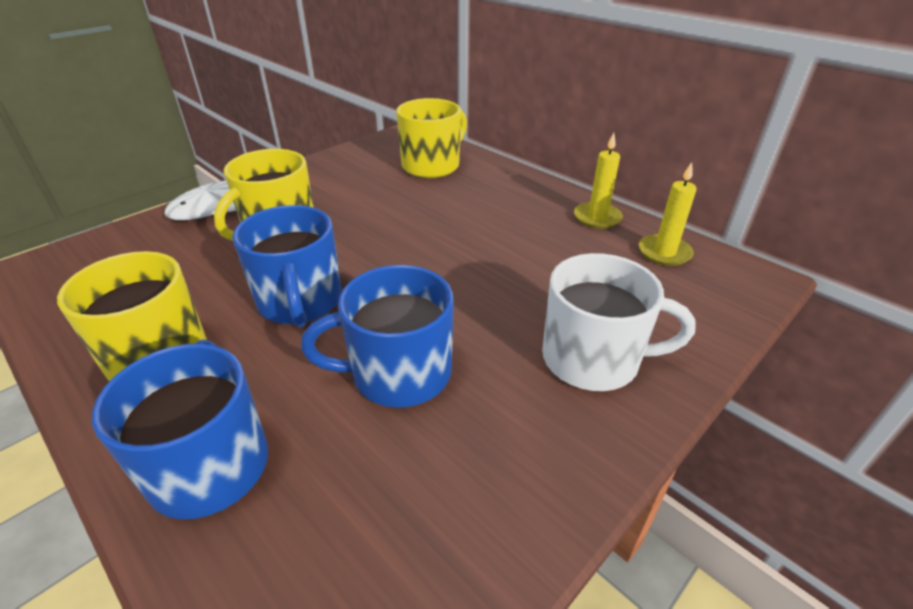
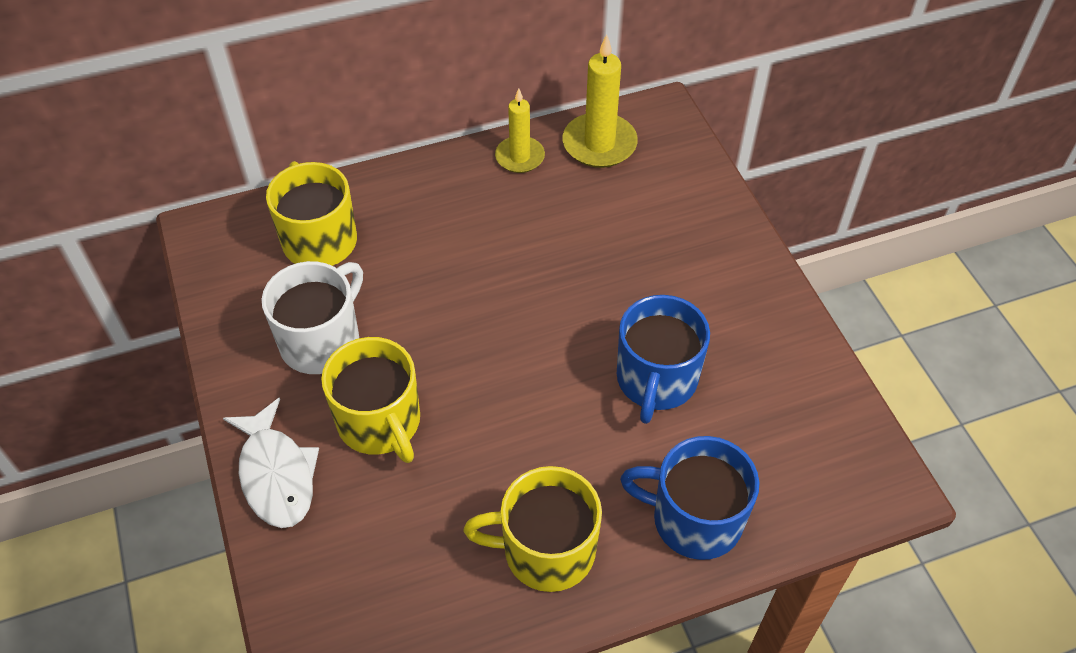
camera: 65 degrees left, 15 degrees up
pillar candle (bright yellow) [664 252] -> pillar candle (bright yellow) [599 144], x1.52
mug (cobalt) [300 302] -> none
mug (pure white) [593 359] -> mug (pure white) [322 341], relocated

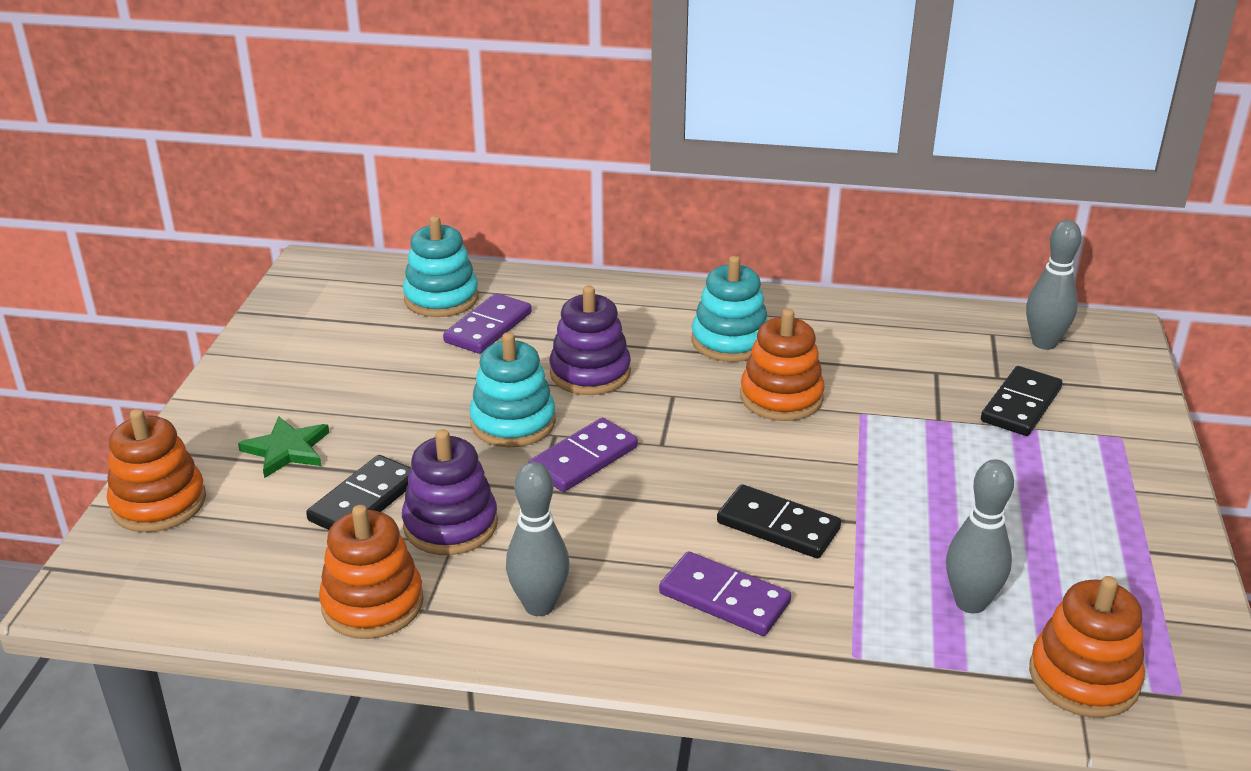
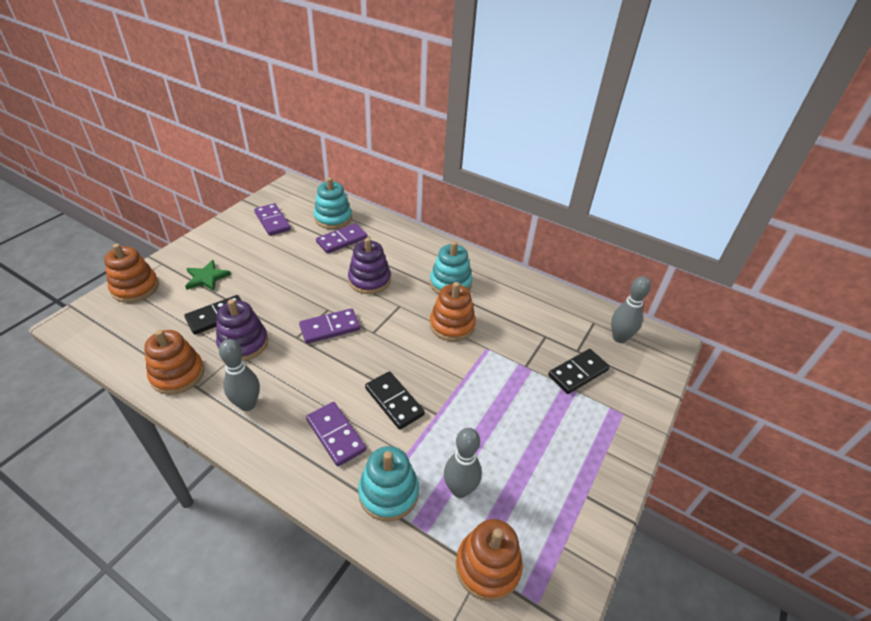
camera: 20 degrees right, 10 degrees up
stacking toy (aqua) [513 422] -> stacking toy (aqua) [388 493], relocated
none -> domino tile (purple) [272 221]

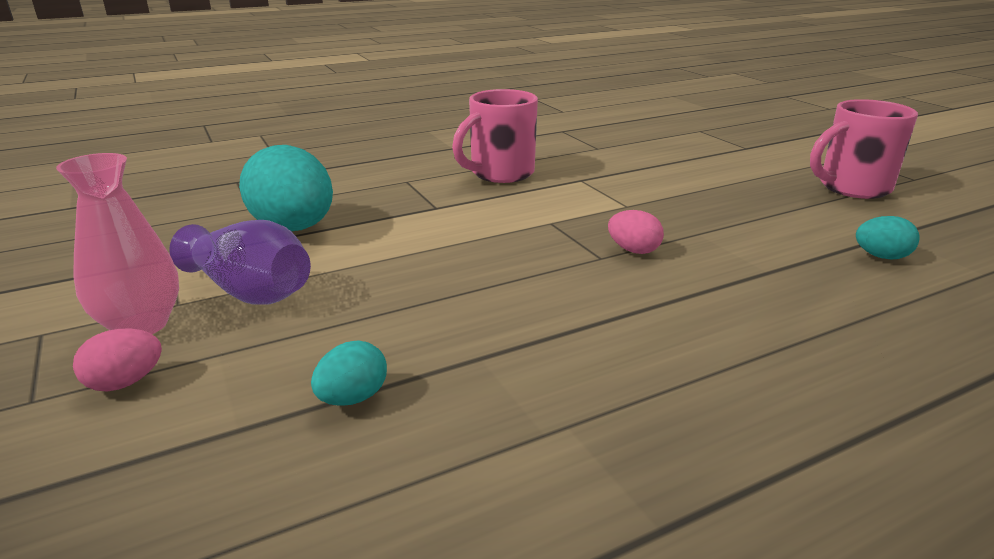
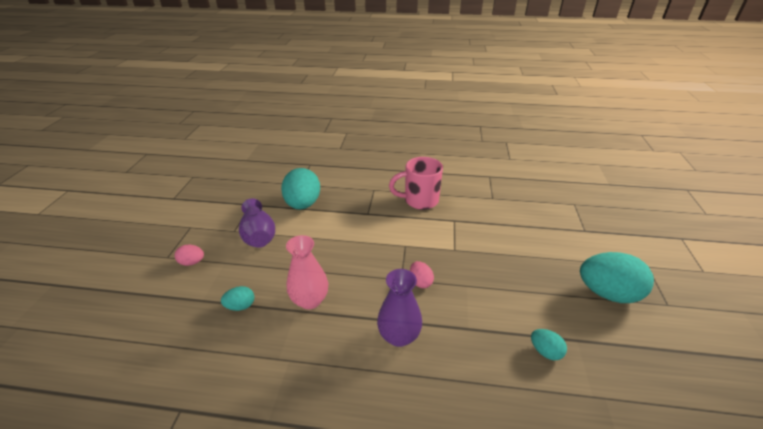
camera: 35 degrees right, 10 degrees up
mug (rosy) [852 188] -> toy egg (aqua) [607 293]
tall vase (rosy) [141 325] -> tall vase (rosy) [310 300], relocated
none -> tall vase (purple) [399 336]

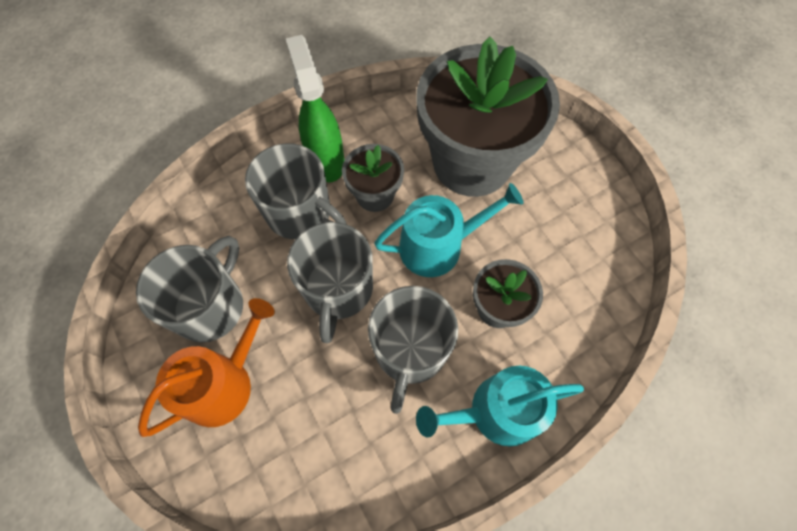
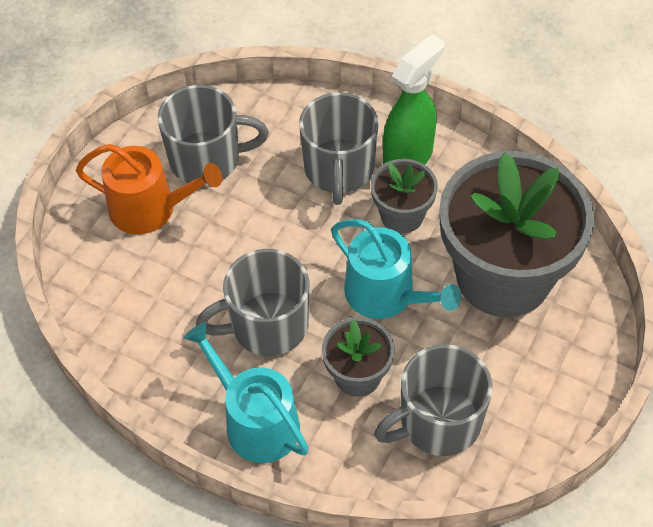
camera: 60 degrees right, 10 degrees down
mug (gray) [338 290] -> mug (gray) [438 422], relocated

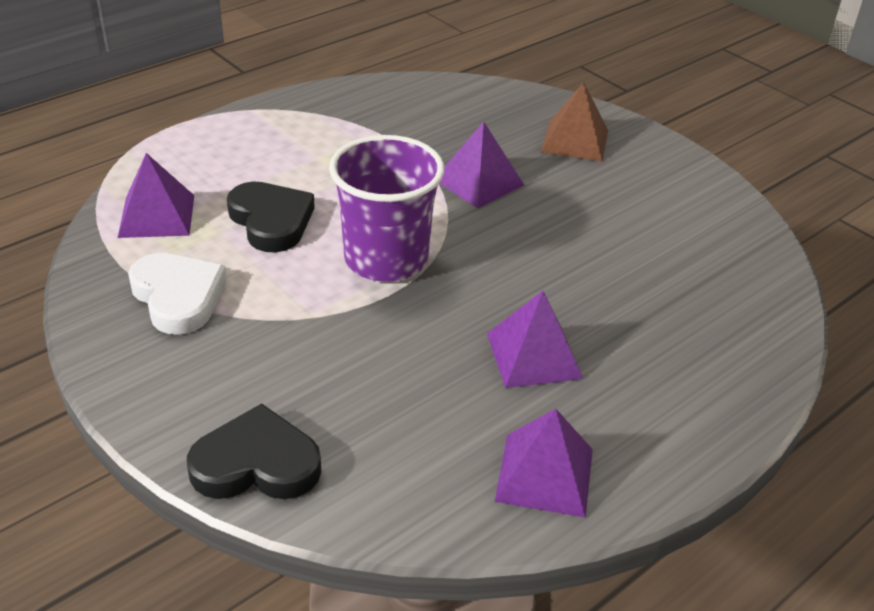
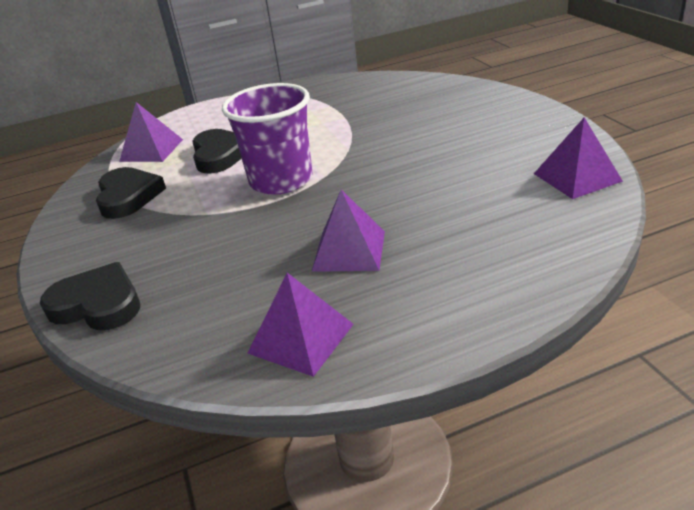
camera: 25 degrees right, 5 degrees down
pyramid (russet) [575 141] -> none
pyramid (purple) [479 182] -> pyramid (purple) [577 177], relocated
heart (pure white) [178 297] -> heart (jet-black) [128 196]

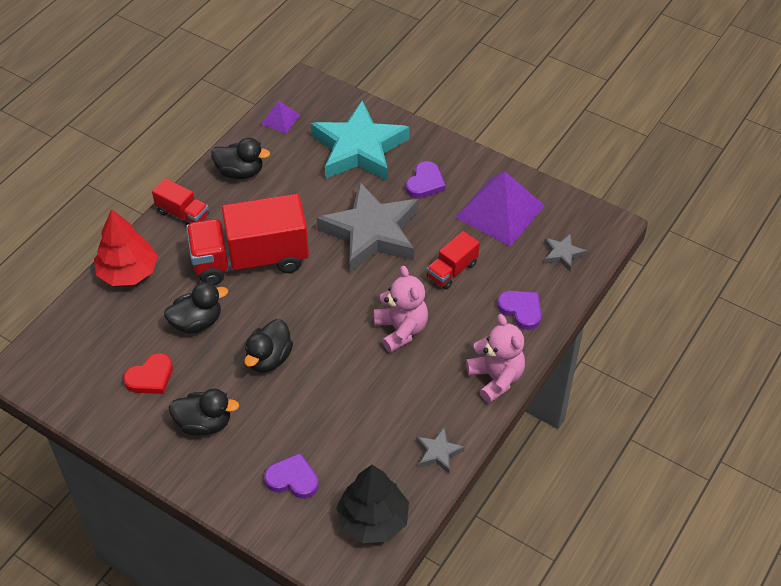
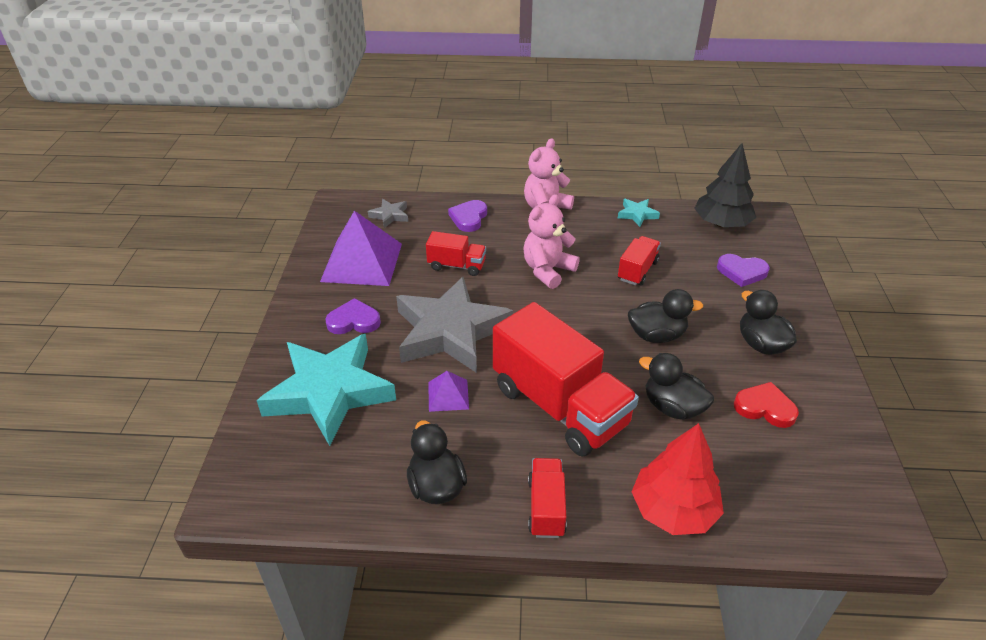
camera: 120 degrees left, 10 degrees down
pyramid (purple) [280 119] -> pyramid (purple) [448 395], relocated
star shape (gray) [438 453] -> star shape (aqua) [637 214]
heart (purple) [293 479] -> heart (purple) [741 272], 60 degrees counterclockwise
none -> lorry (red) [637 271]

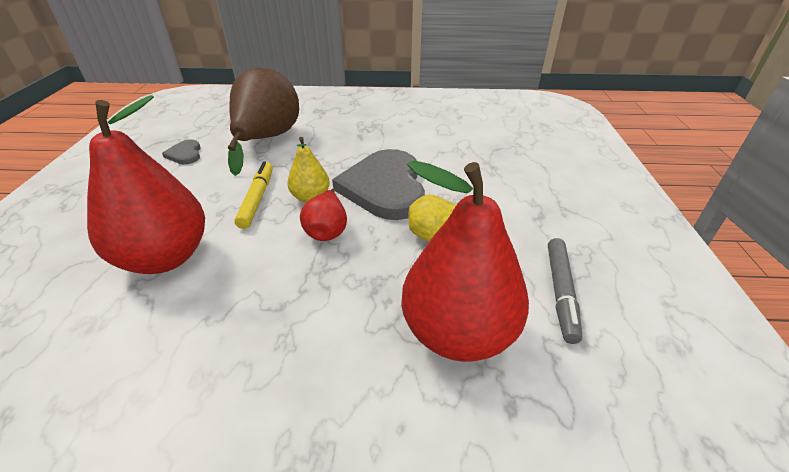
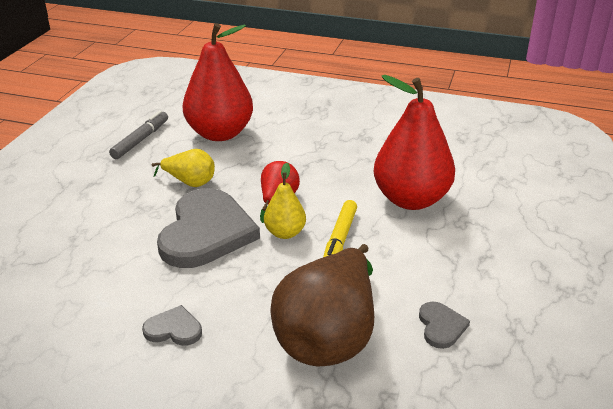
camera: 165 degrees left, 5 degrees down
none -> heart (gray) [174 329]

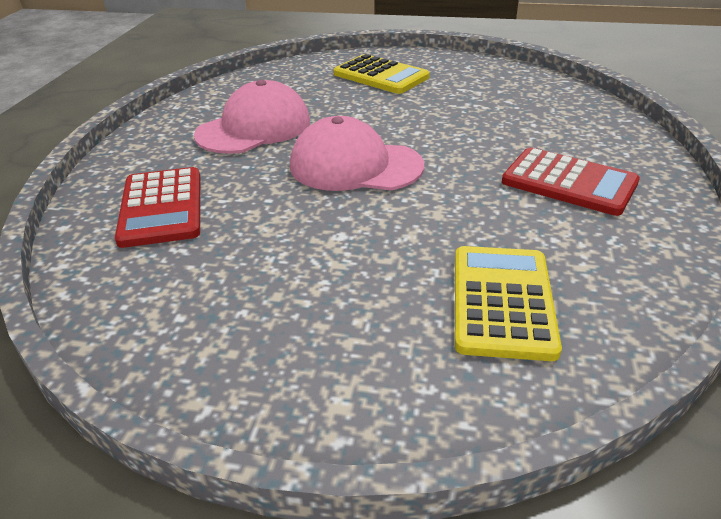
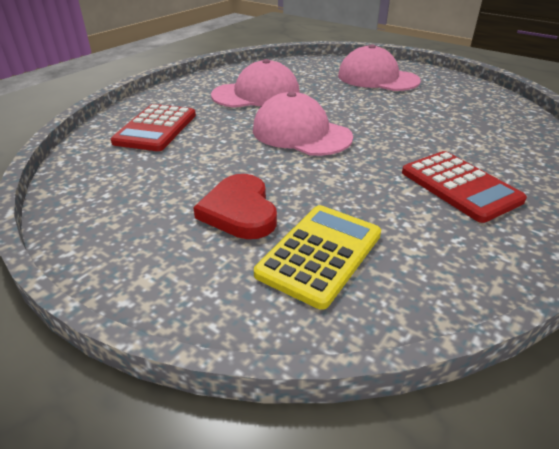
camera: 25 degrees right, 0 degrees up
pocket calculator (bright yellow) [381 76] -> peaked cap (rosy) [377 78]
none -> heart (red) [239 211]

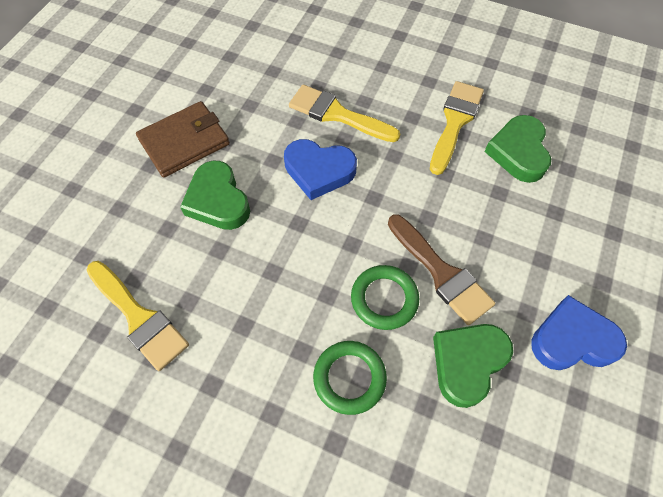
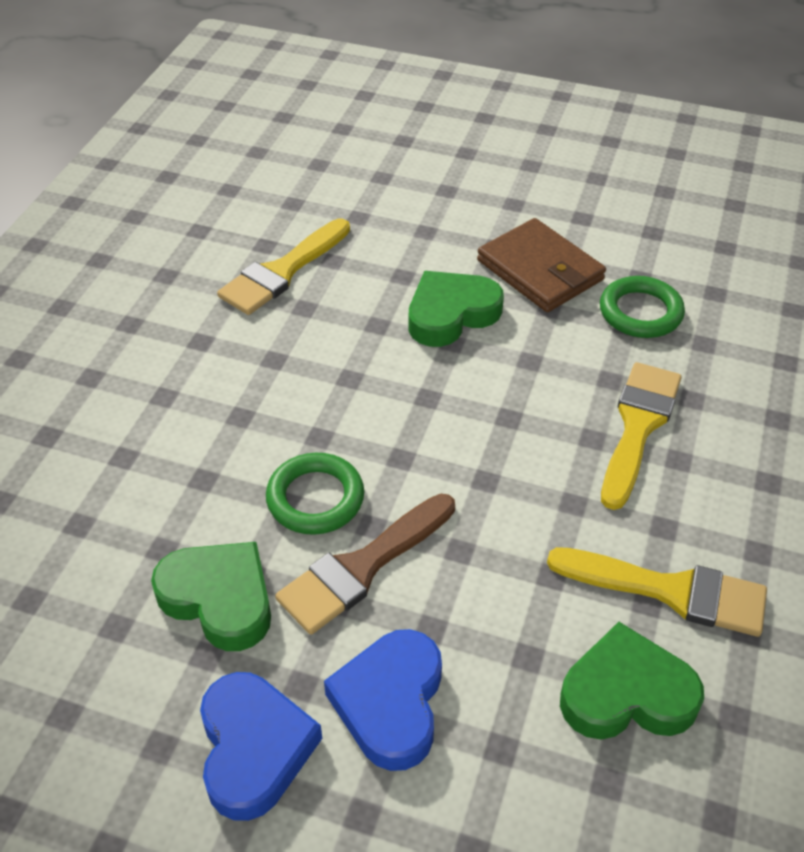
camera: 85 degrees right, 15 degrees down
heart (cobalt) [319 171] -> heart (cobalt) [390 703], relocated
hoop (green) [349 378] -> hoop (green) [640 312], relocated

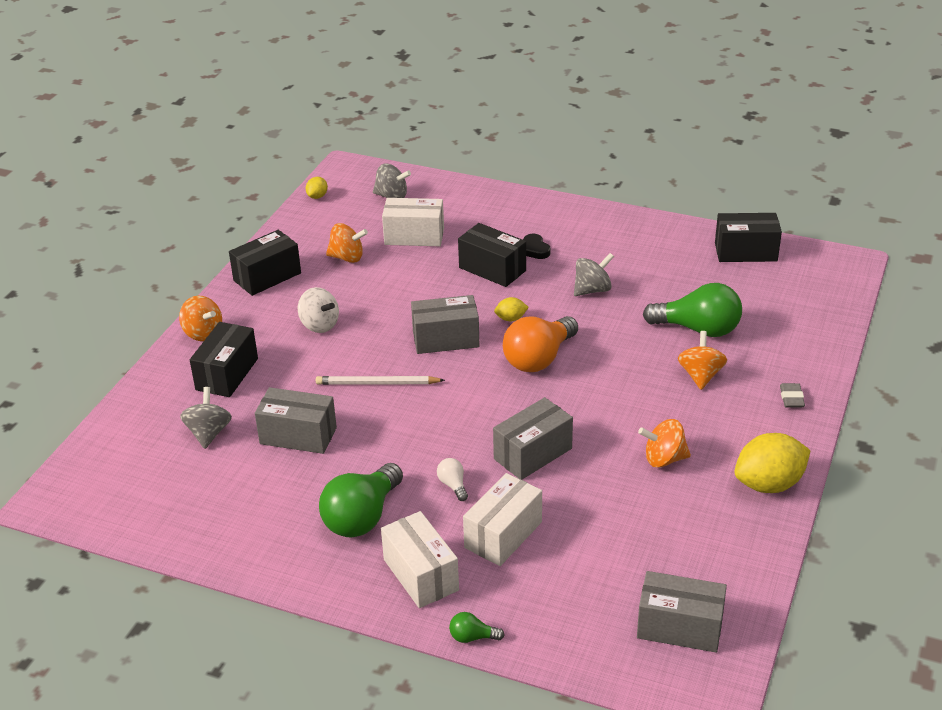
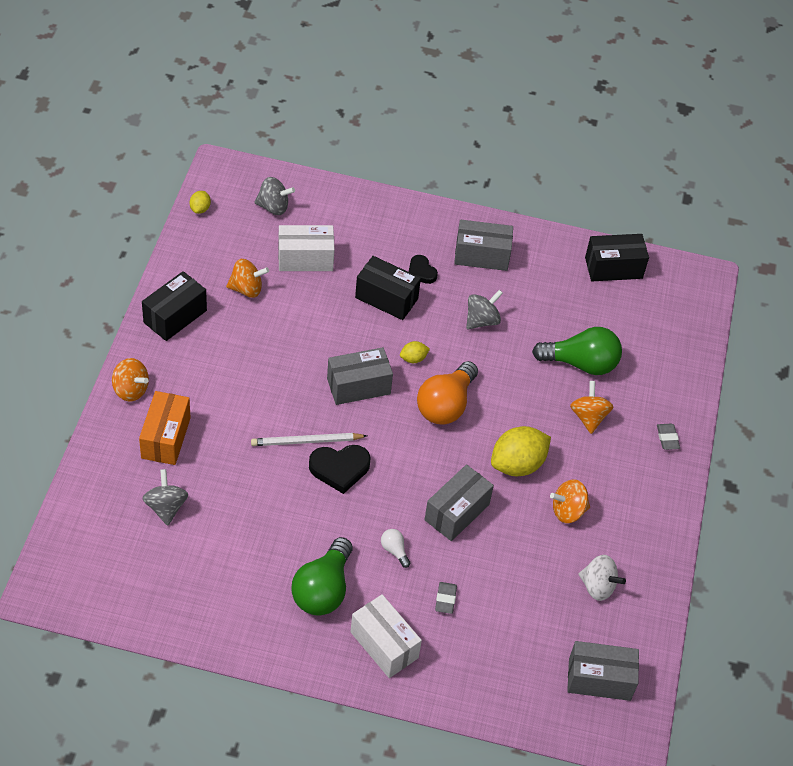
camera: 15 degrees left, 15 degrees up
spinning top (pure white) [319 325] -> spinning top (pure white) [598 586], relocated
parcel (jet-black) [227 374] -> parcel (orange-coloured) [165 438]
parcel (gray) [298 435] -> parcel (gray) [481 255], relocated
toy lemon (bright yellow) [769 484] -> toy lemon (bright yellow) [517 464], relocated
parcel (pure white) [503 535] -> gum eraser (gray) [445 599]
light bulb (green) [472 637] -> none
none -> heart (jet-black) [339 469]

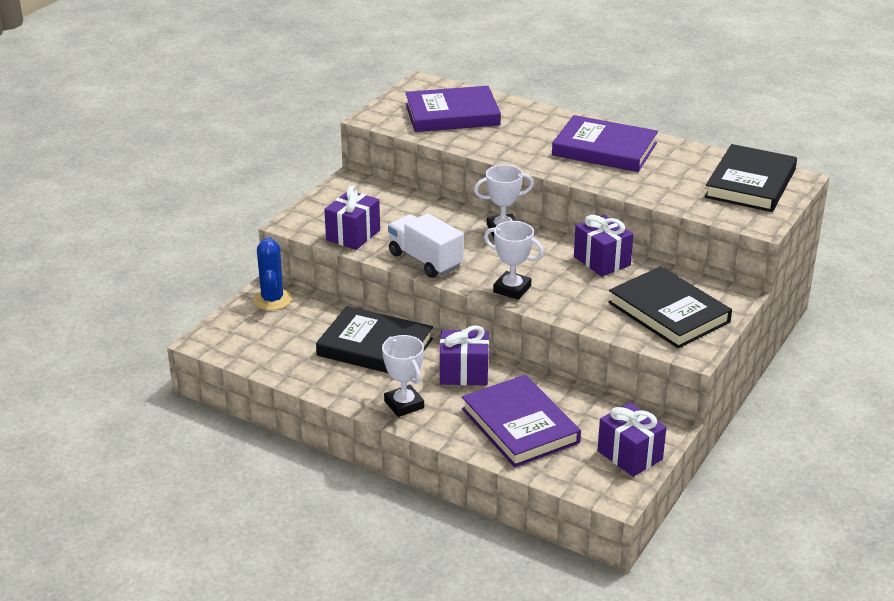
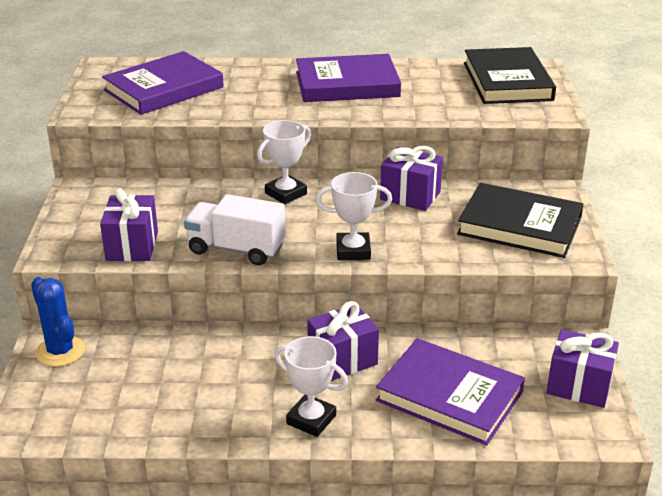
camera: 30 degrees left, 0 degrees up
hardcover (jet-black) [375 347] -> none

